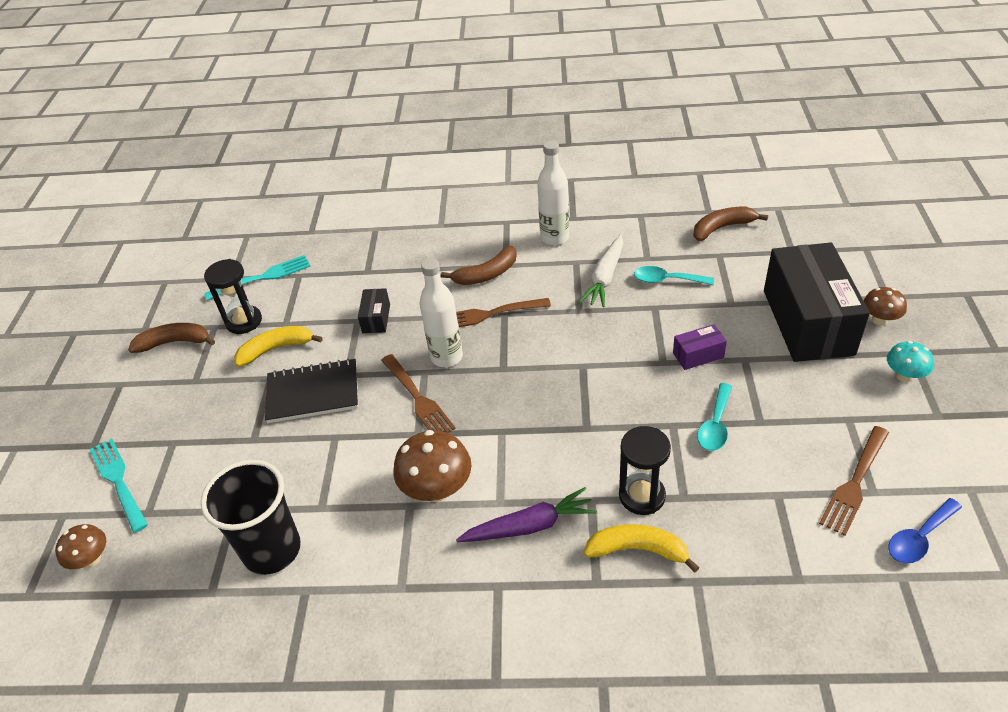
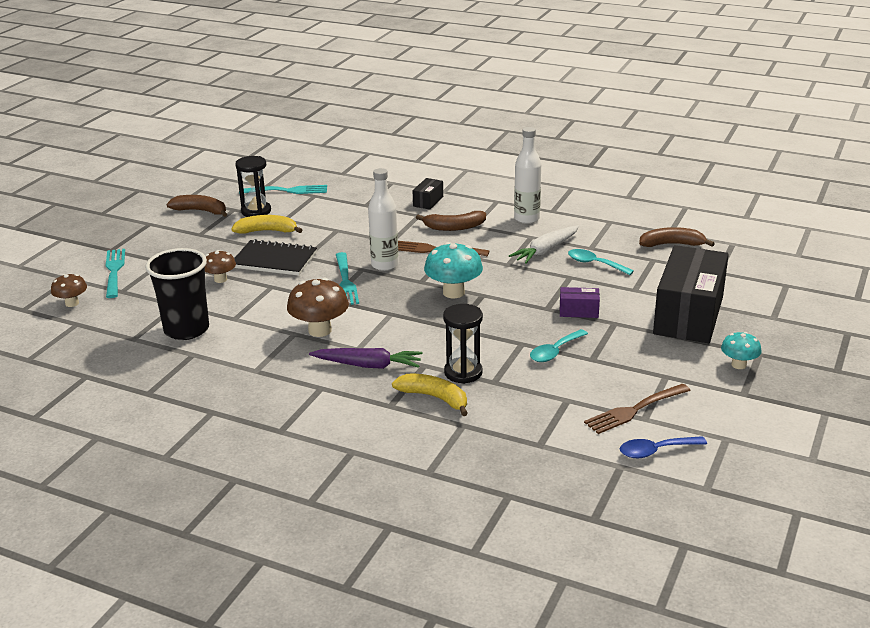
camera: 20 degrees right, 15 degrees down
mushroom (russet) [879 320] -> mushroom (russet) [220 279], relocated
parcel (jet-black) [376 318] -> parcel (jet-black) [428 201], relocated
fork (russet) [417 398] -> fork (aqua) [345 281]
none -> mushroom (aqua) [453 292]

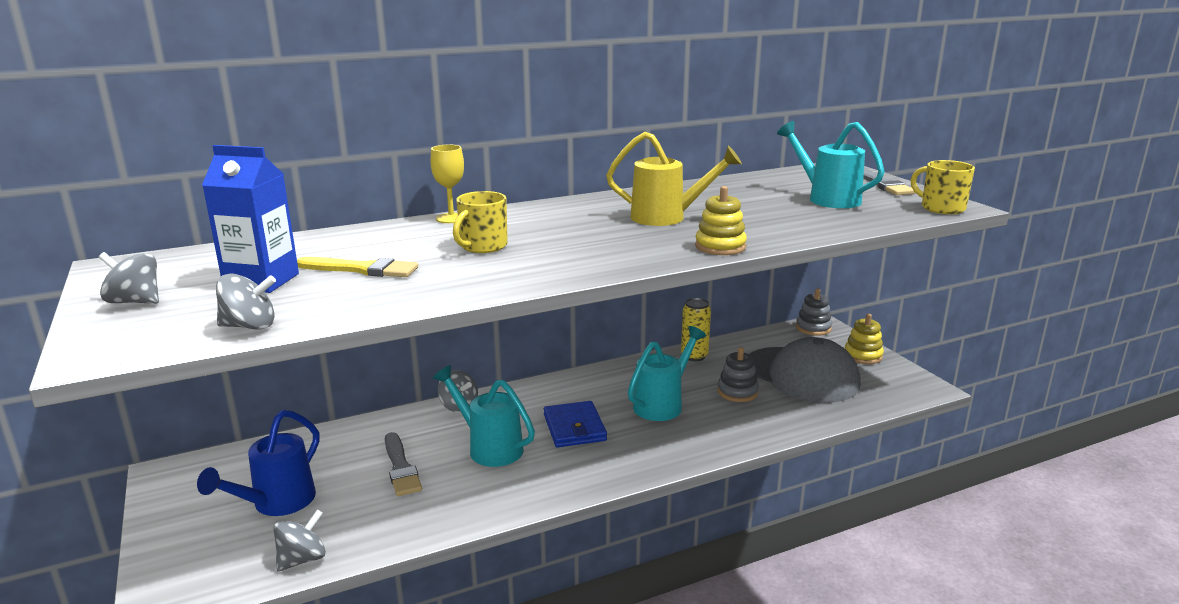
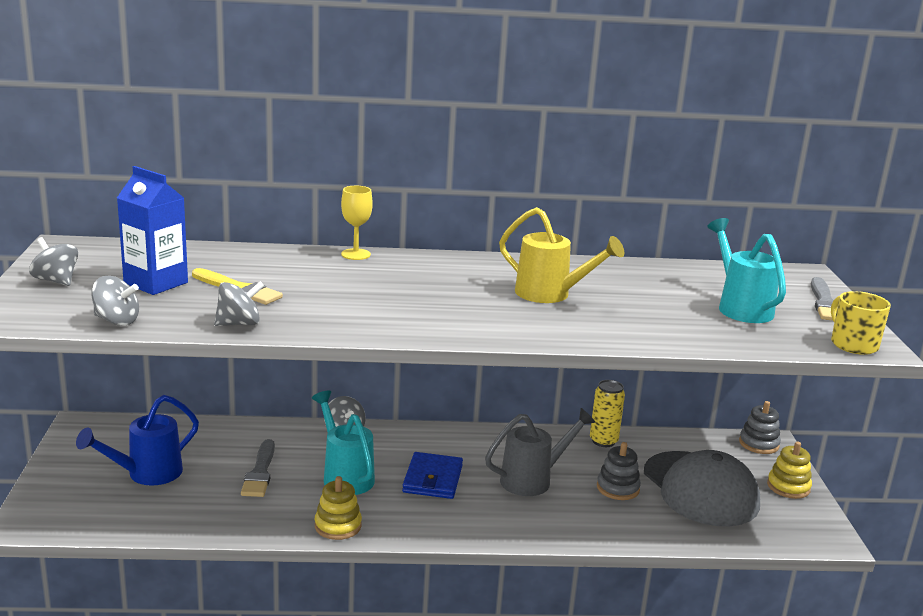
camera: 20 degrees right, 0 degrees up
stacking toy (bright yellow) [720 247] -> stacking toy (bright yellow) [338 526], relocated
mug (bright yellow) [483 246] -> none
sprinkling can (aqua) [662 404] -> sprinkling can (gray) [533 480]
spinning top (gray) [302 559] -> spinning top (gray) [239 324], relocated

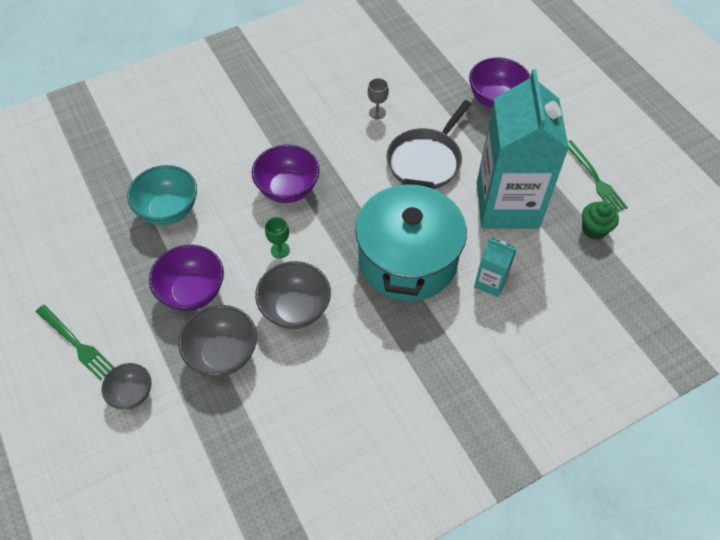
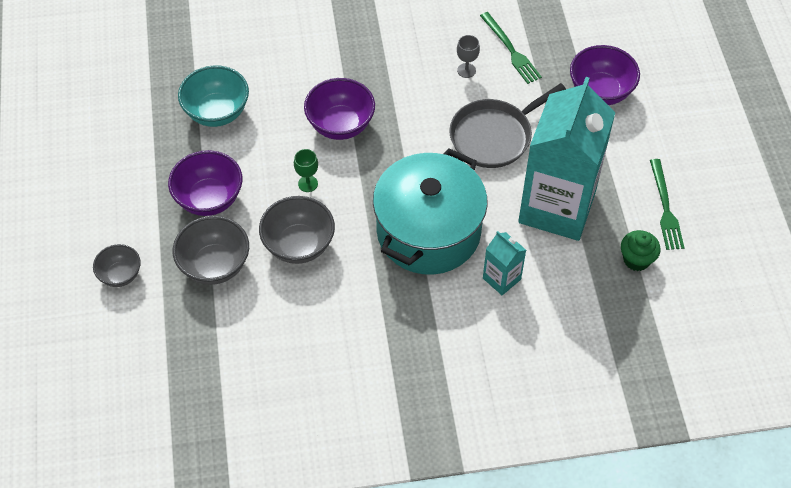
camera: 20 degrees right, 0 degrees up
fork (green) [76 343] -> fork (green) [511 50], relocated

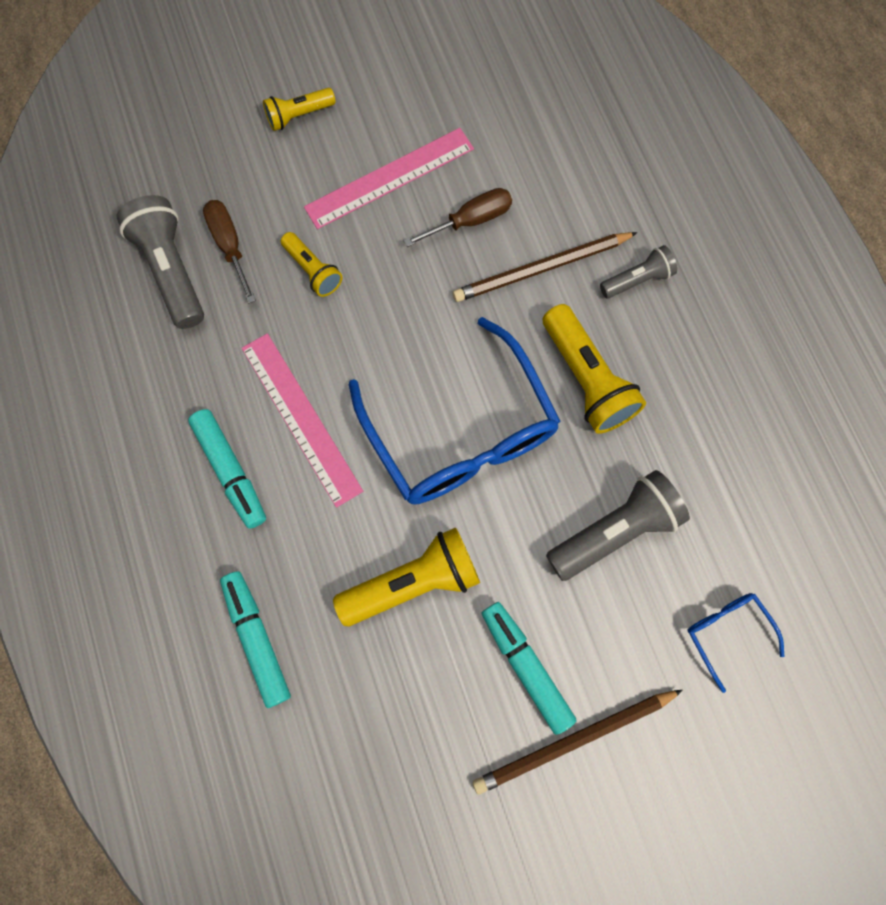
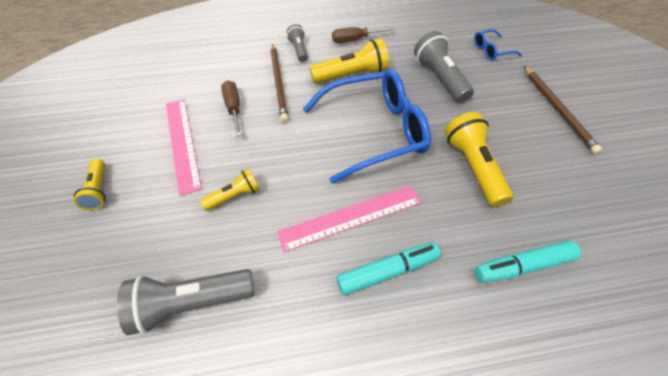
camera: 80 degrees left, 20 degrees down
hand screwdriver (russet) [229 245] -> hand screwdriver (russet) [355 40], relocated
marker (aqua) [526 666] -> none

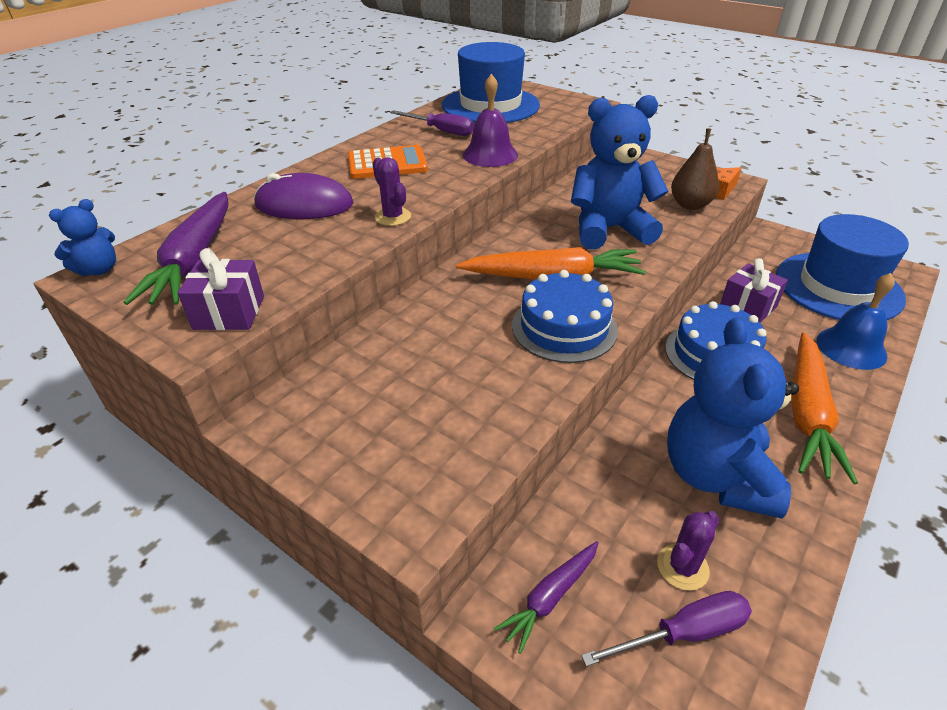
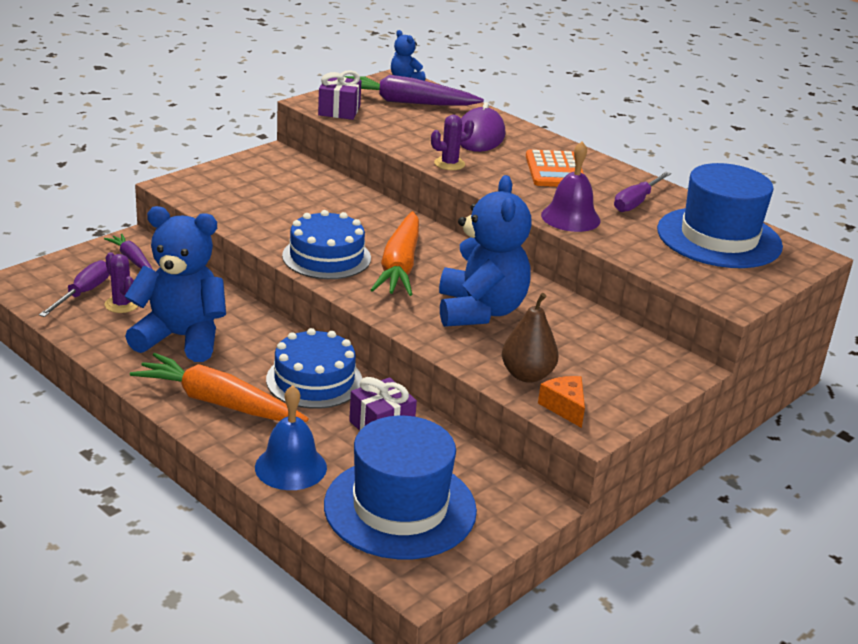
camera: 95 degrees right, 10 degrees down
hand screwdriver (purple) [683 633] -> hand screwdriver (purple) [83 293], 150 degrees counterclockwise

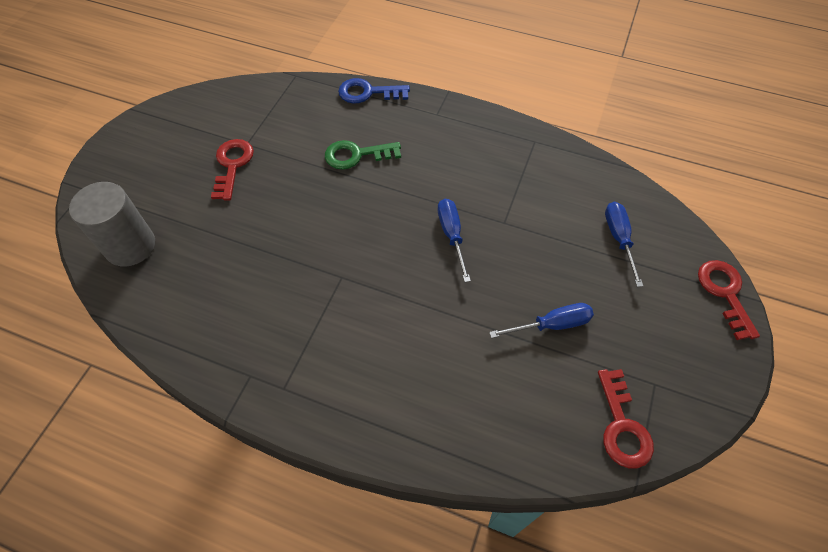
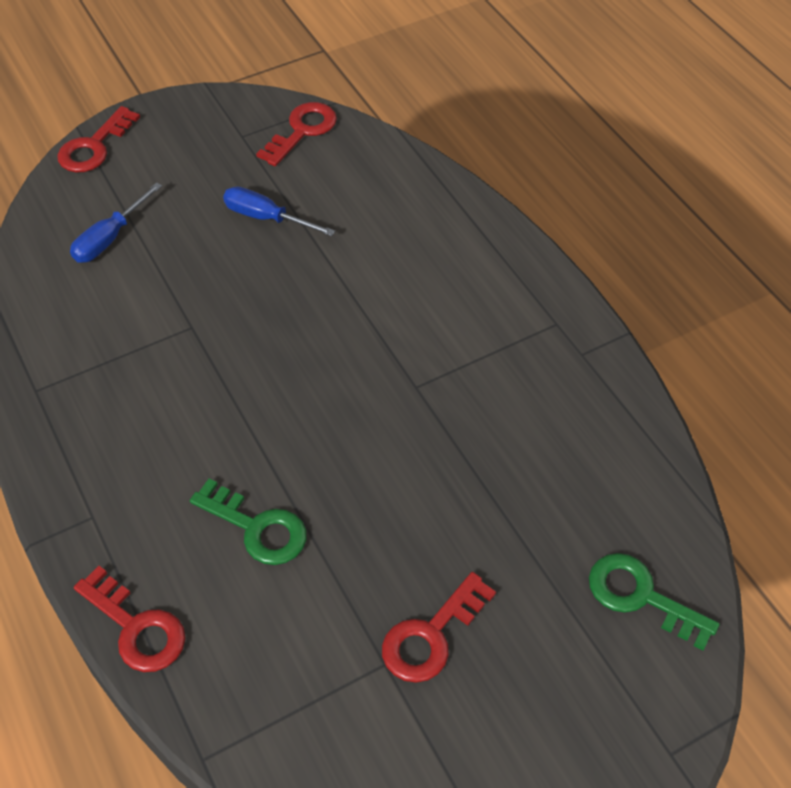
camera: 140 degrees left, 5 degrees down
door key (cobalt) [368 93] -> door key (red) [136 627]
solid cylinder (gray) [130 246] -> door key (green) [641 596]
hand screwdriver (cobalt) [451 235] -> none

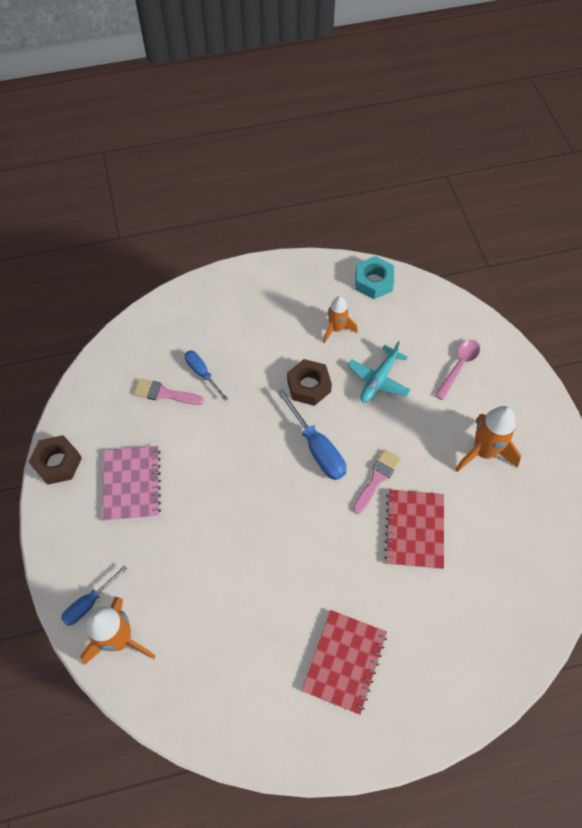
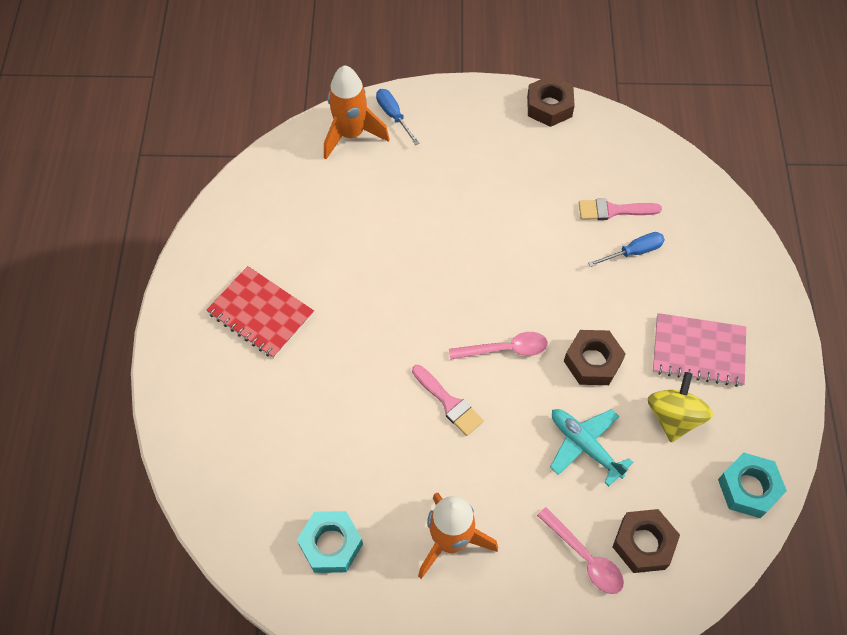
camera: 105 degrees right, 0 degrees up
spaceship (orange-coloured) [336 329] -> spinning top (bright yellow) [674 417]
brush (rosy) [164 393] -> brush (rosy) [613 210], 120 degrees counterclockwise
hand screwdriver (cobalt) [317 448] -> tablespoon (rosy) [505 349]
notebook (rosy) [132 484] -> notebook (rosy) [698 351], relocated
notebook (red) [414 529] -> none
none -> hexagon nut (russet) [643 543]
none -> hexagon nut (aqua) [331 544]

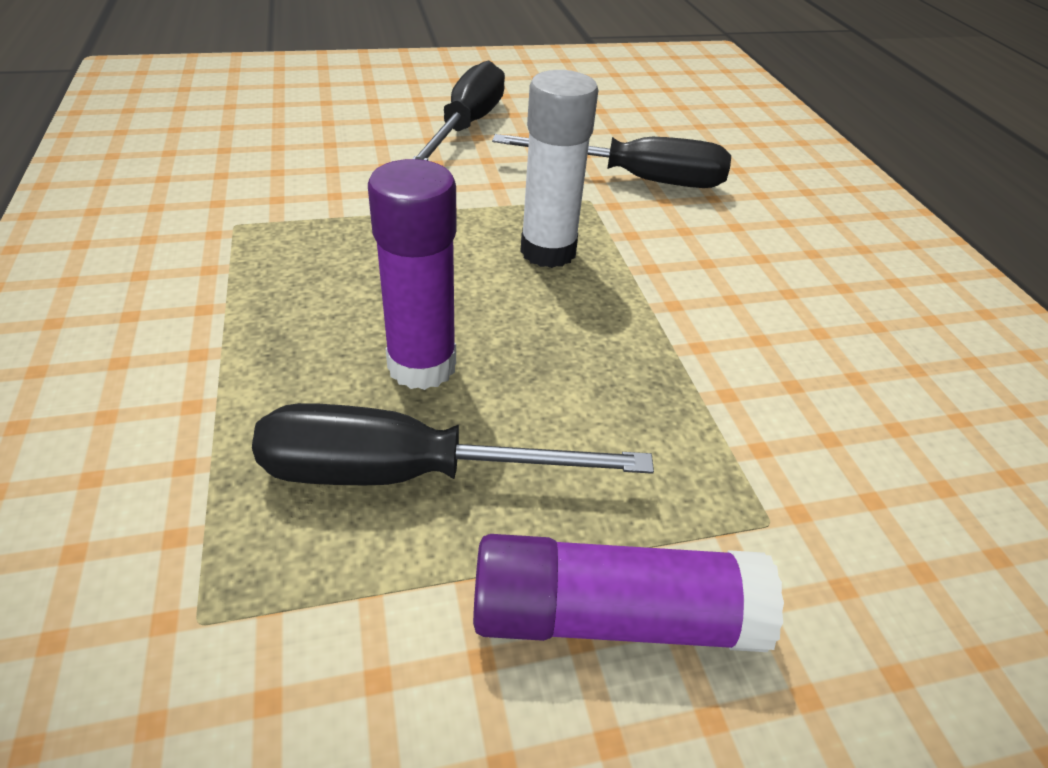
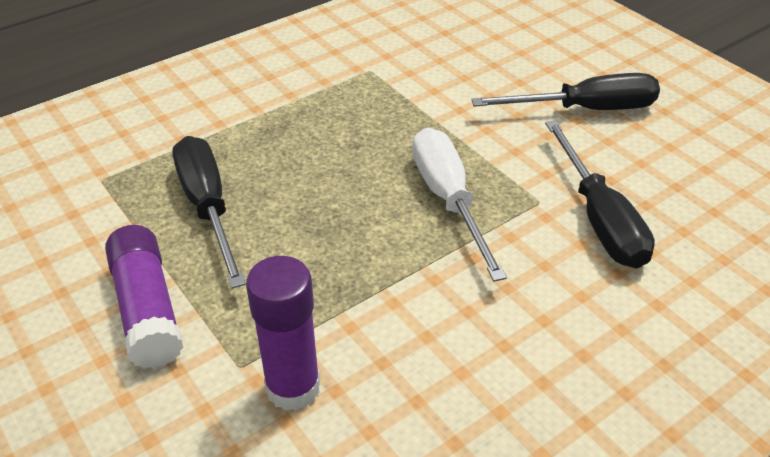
camera: 70 degrees right, 0 degrees up
glue stick (pure white) [548 251] -> hand screwdriver (pure white) [448 199]
glue stick (purple) [422 365] -> glue stick (purple) [293 388], relocated

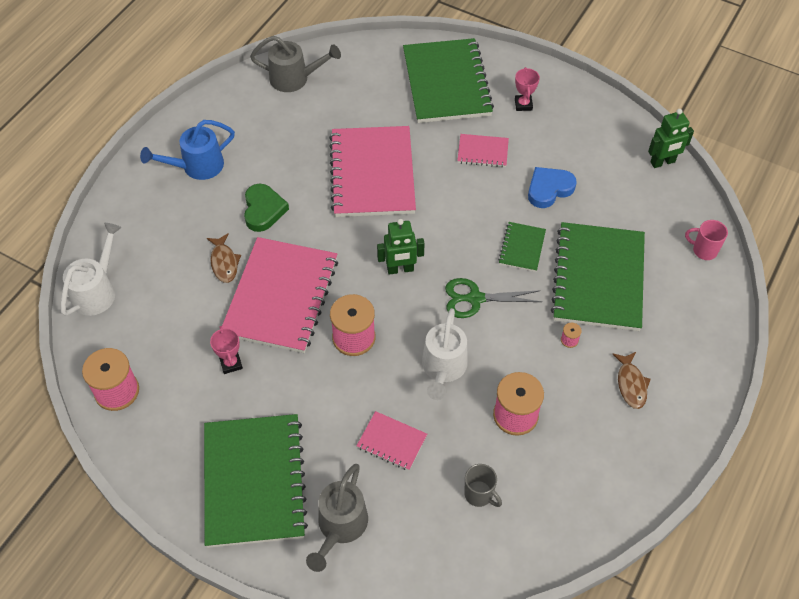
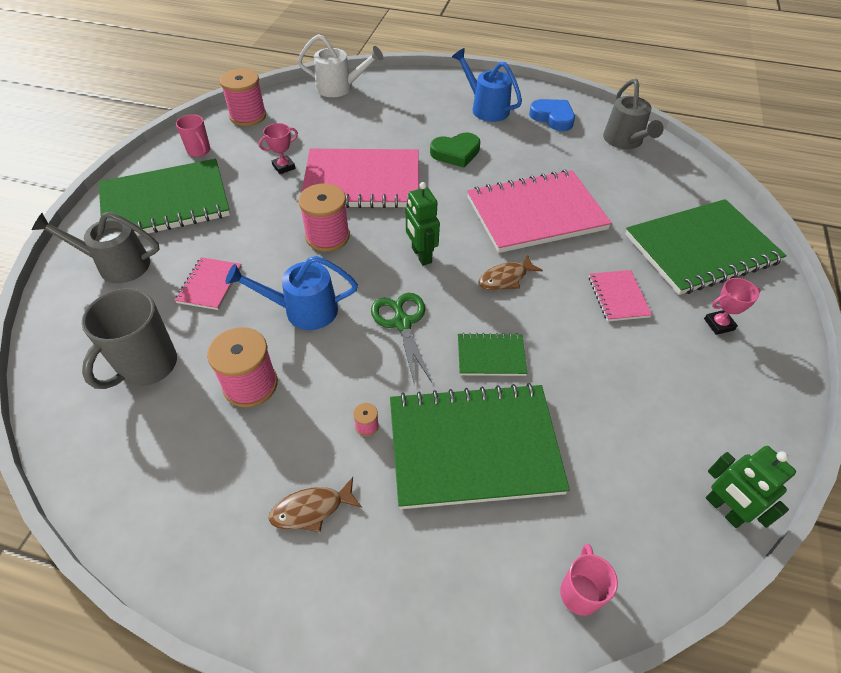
camera: 75 degrees right, 5 degrees down
heart (cobalt) [549 189] -> heart (cobalt) [552 117], relocated
toy fish (russet) [224 263] -> toy fish (russet) [505 278], relocated
sprinkling can (pure white) [443 369] -> sprinkling can (cobalt) [302 310]
mug (gray) [479 495] -> mug (gray) [147 366], x1.79
none -> mug (rosy) [199 151]

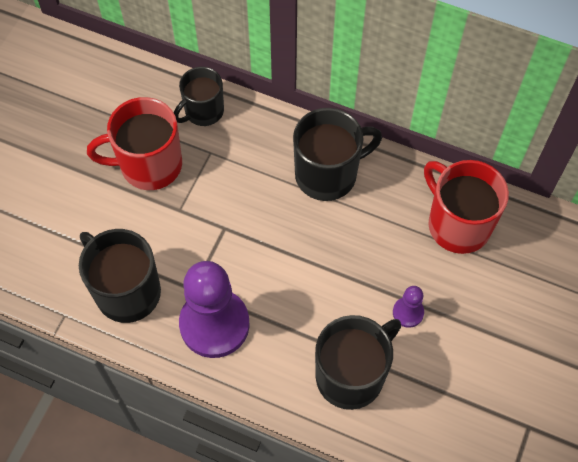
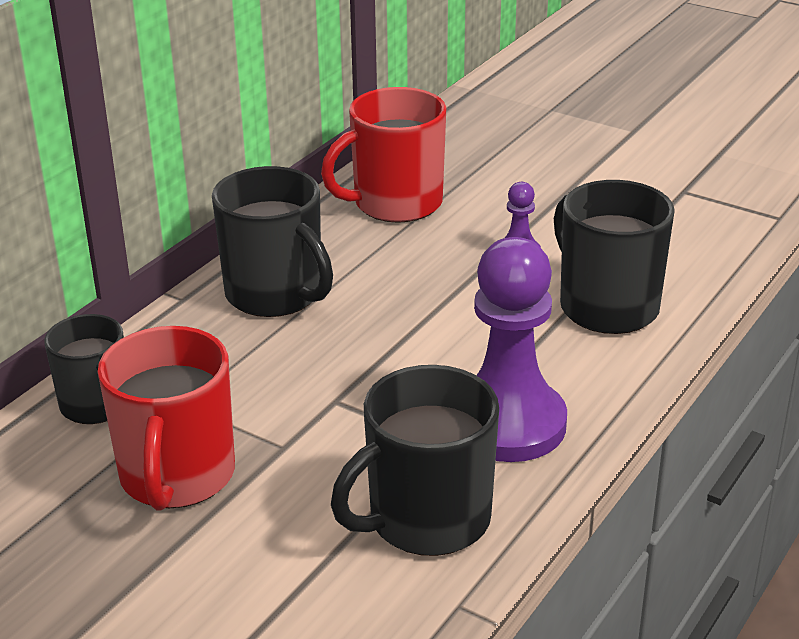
camera: 80 degrees left, 30 degrees down
mug (jet-black) [328 174] -> mug (jet-black) [276 294], 150 degrees clockwise

